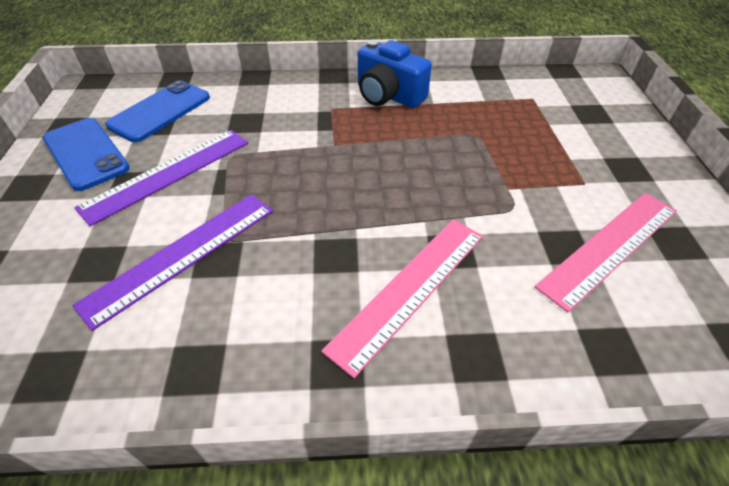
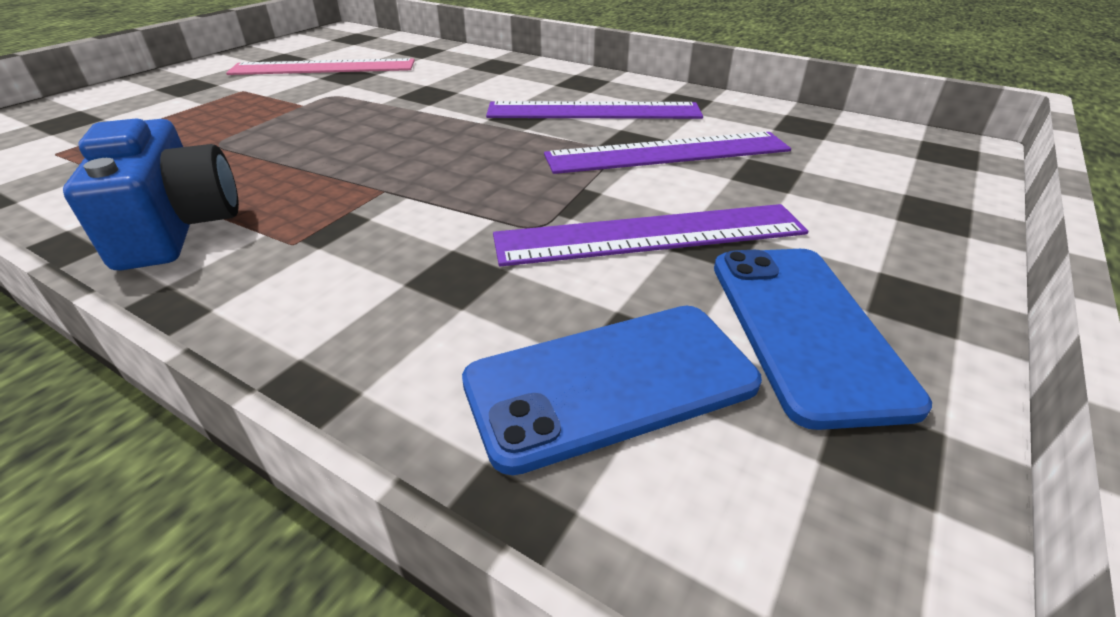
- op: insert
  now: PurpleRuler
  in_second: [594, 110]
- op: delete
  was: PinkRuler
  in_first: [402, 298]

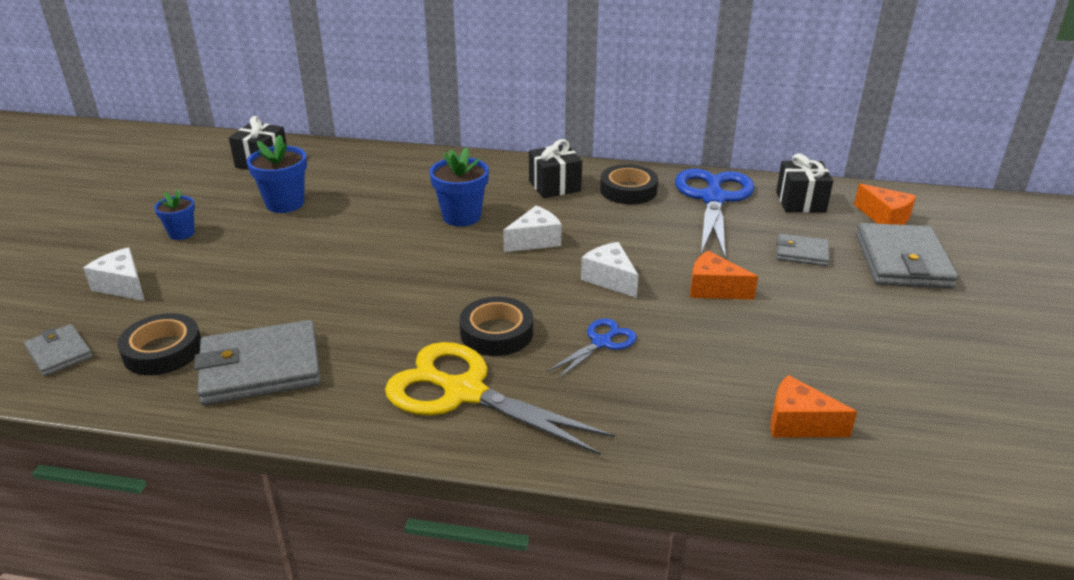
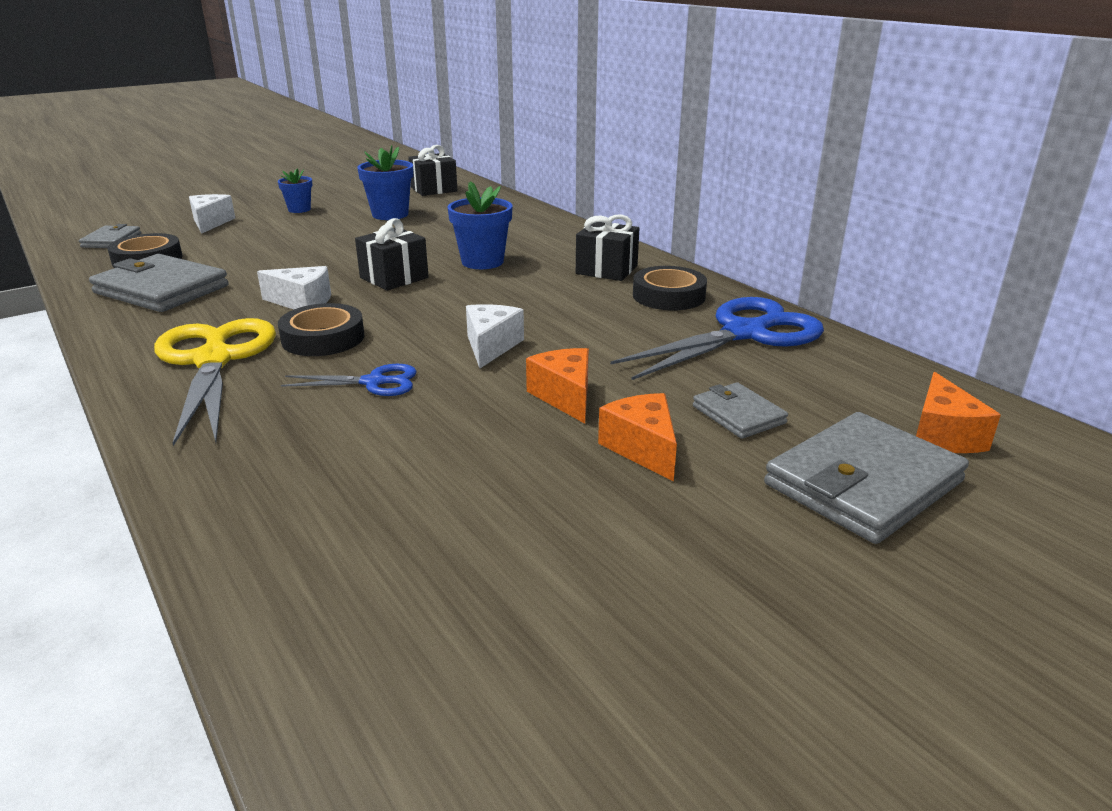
- op: move
  was: WhiteCheese
  in_first: [532, 229]
  in_second: [294, 287]
- op: move
  was: BlackGift
  in_first: [804, 183]
  in_second: [392, 254]
- op: move
  was: OrangeCheese
  in_first: [814, 406]
  in_second: [637, 437]

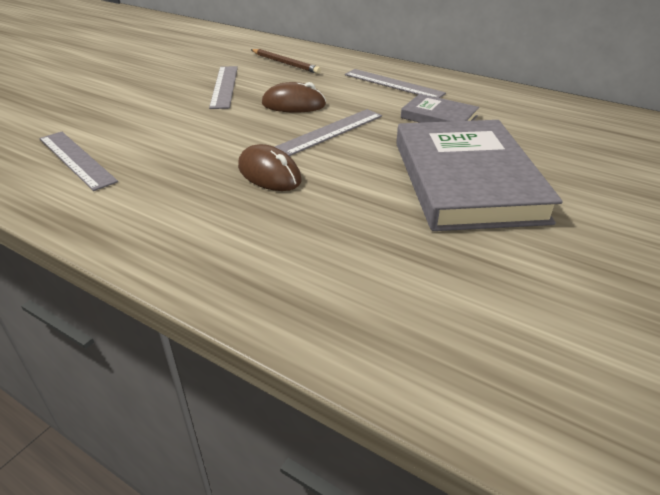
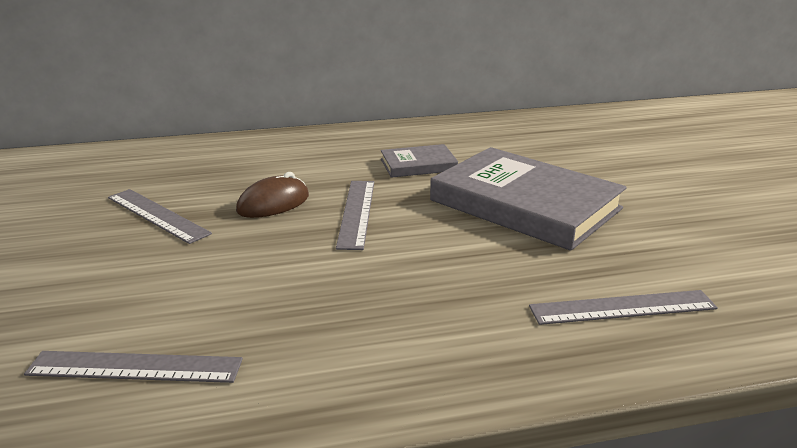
- op: move
  was: GreyRuler
  in_first: [395, 83]
  in_second: [623, 307]
- op: delete
  was: BrownMouse
  in_first: [270, 167]
- op: delete
  was: BrownPencil
  in_first: [286, 61]

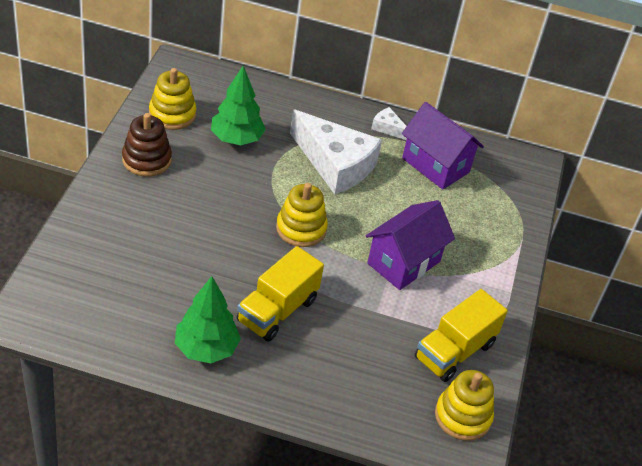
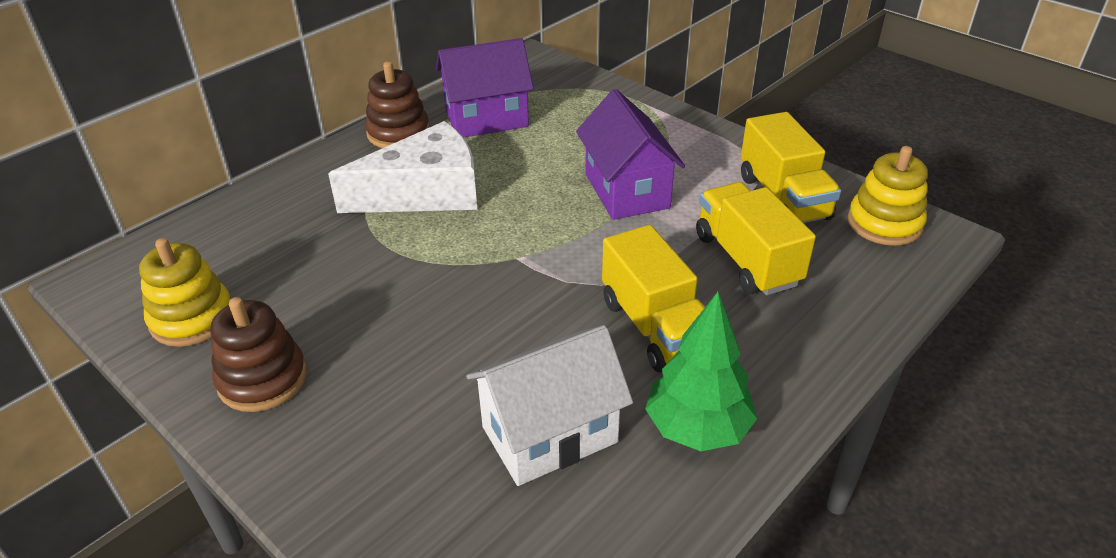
- op: replace
  was: WhiteCheese
  now: BrownStackingToy
  in_first: [389, 123]
  in_second: [397, 104]
- op: insert
  now: WhiteHouse
  in_second: [550, 405]
- op: insert
  now: YellowTruck
  in_second: [756, 238]
- op: delete
  was: GreenTree
  in_first: [238, 105]
- op: delete
  was: YellowStackingToy
  in_first: [302, 215]

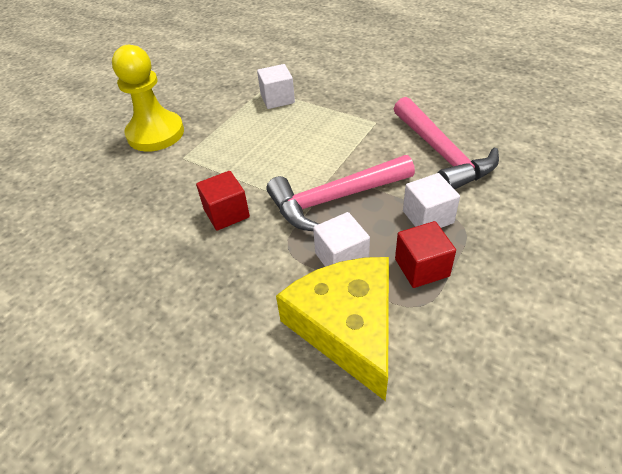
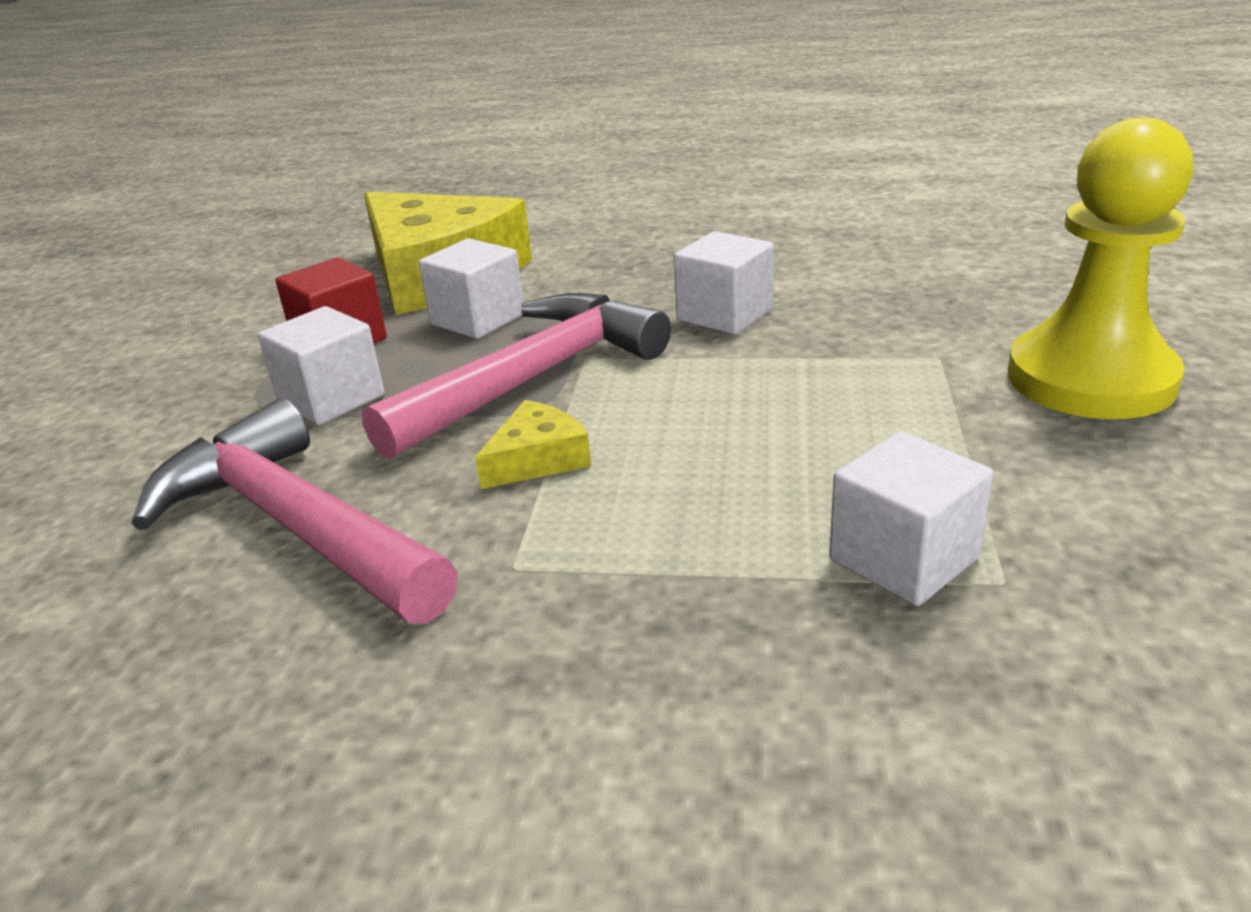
- op: insert
  now: YellowCheese
  in_second: [533, 444]
- op: recolor
  was: RedCube
  now: WhiteCube
  in_first: [223, 201]
  in_second: [724, 283]

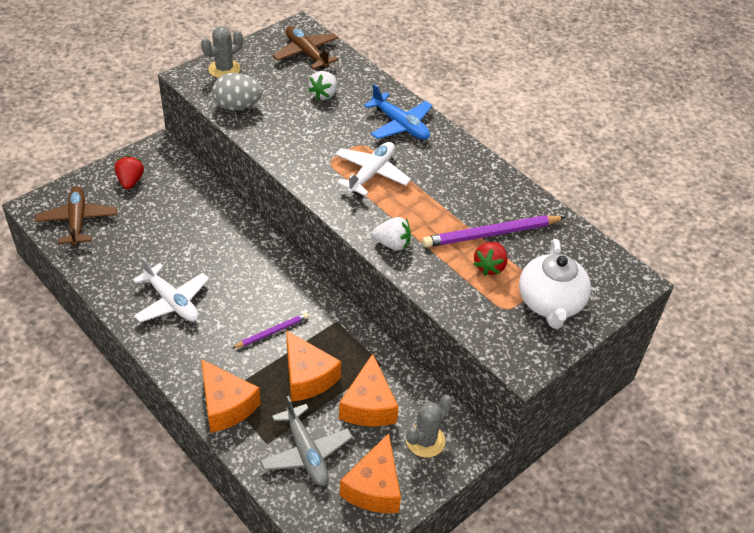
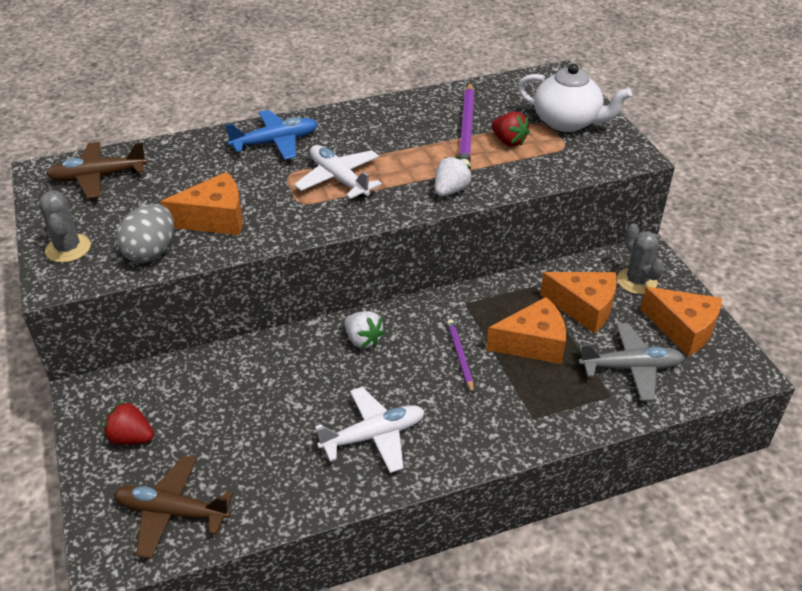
- op: move
  was: OrangeCheese
  in_first: [230, 396]
  in_second: [201, 203]
- op: move
  was: WhiteStrawberry
  in_first: [322, 85]
  in_second: [364, 330]

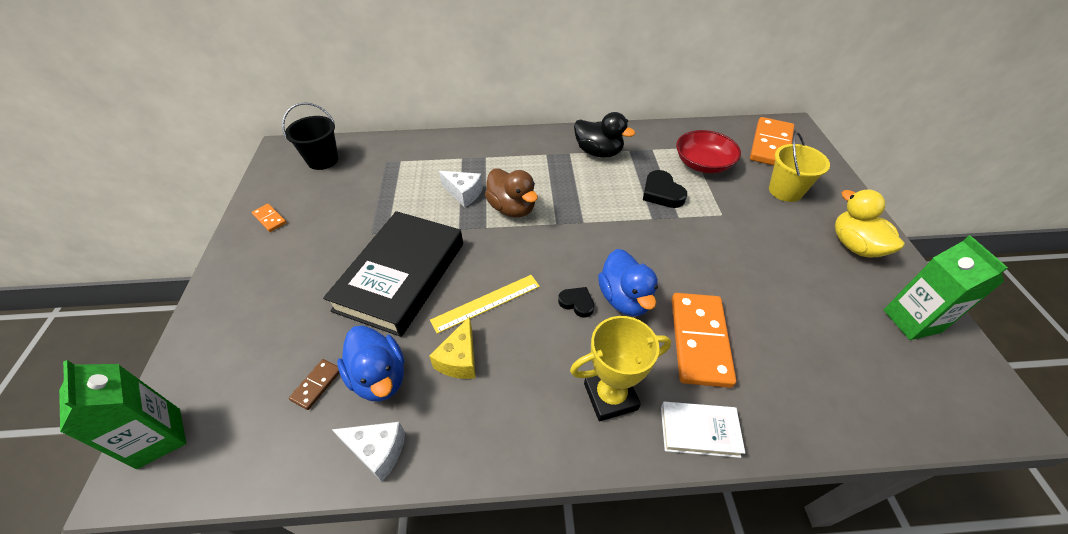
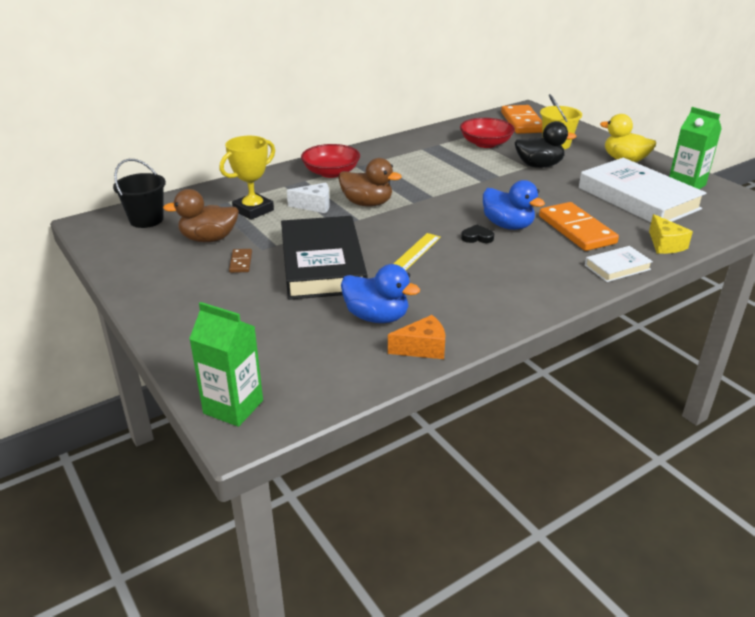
- op: insert
  now: BrownDuck
  in_second: [201, 215]
- op: move
  was: YellowTrophy
  in_first: [620, 368]
  in_second: [247, 178]
- op: move
  was: BrownDomino
  in_first: [314, 384]
  in_second: [240, 261]
- op: insert
  now: RedBowl
  in_second: [330, 161]
- op: recolor
  was: WhiteCheese
  now: OrangeCheese
  in_first: [368, 452]
  in_second: [416, 337]
- op: move
  was: BlackDuck
  in_first: [604, 134]
  in_second: [545, 144]
- op: insert
  now: WhiteBook
  in_second: [642, 190]
- op: move
  was: YellowCheese
  in_first: [452, 347]
  in_second: [671, 234]
- op: delete
  was: OrangeDomino
  in_first: [269, 218]
- op: delete
  was: BlackHeart
  in_first: [665, 189]

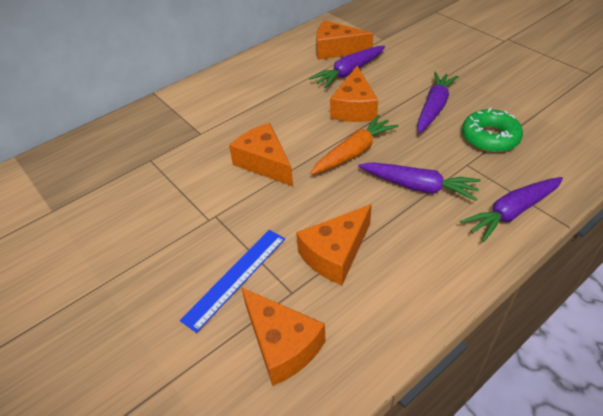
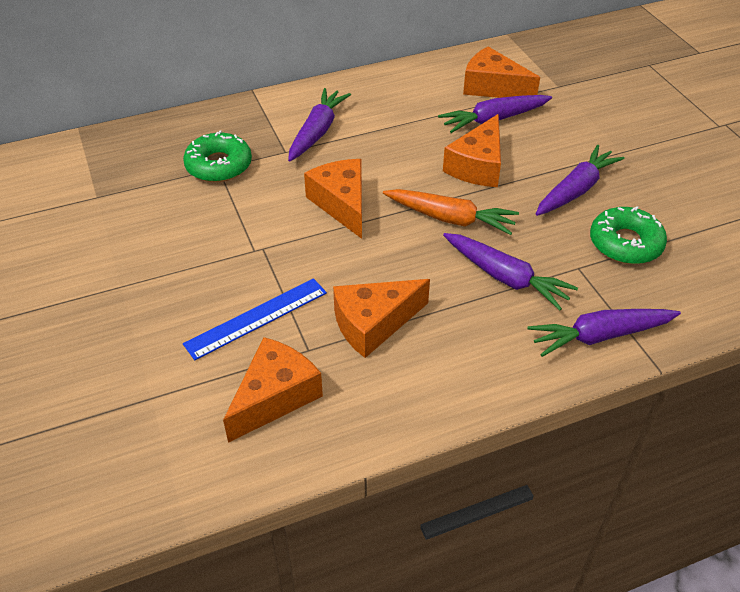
- op: insert
  now: GreenDonut
  in_second: [217, 156]
- op: rotate
  was: OrangeCheese
  in_first: [283, 336]
  in_second: [273, 390]
  clockwise: -120
- op: insert
  now: PurpleCarrot
  in_second: [319, 125]
- op: rotate
  was: OrangeCarrot
  in_first: [354, 145]
  in_second: [451, 212]
  clockwise: 45

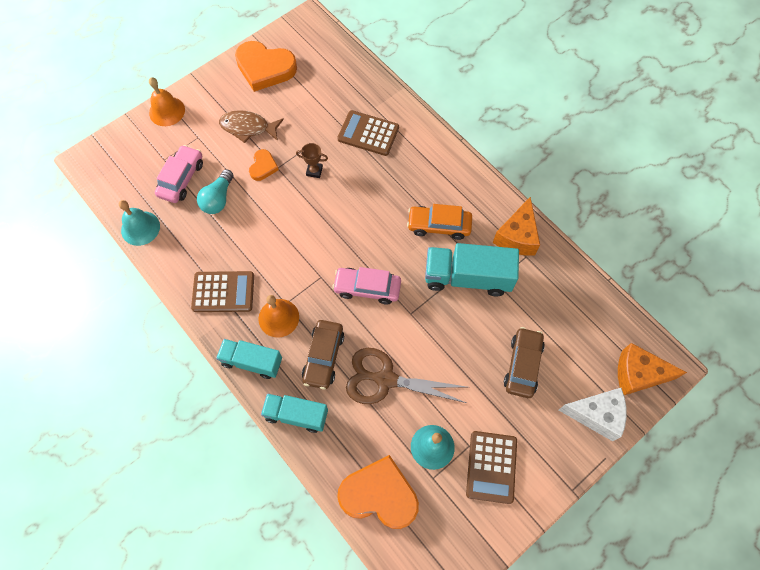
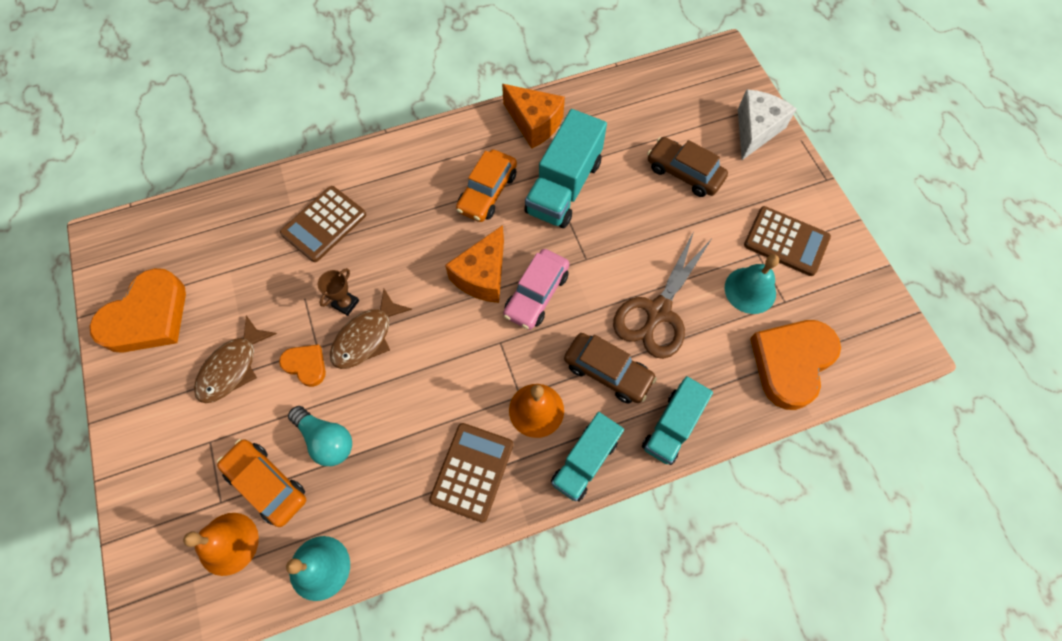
- op: move
  was: OrangeBell
  in_first: [167, 101]
  in_second: [221, 544]
- op: recolor
  was: PinkCar
  now: OrangeCar
  in_first: [179, 174]
  in_second: [261, 483]
- op: insert
  now: BrownFish
  in_second: [371, 329]
- op: move
  was: OrangeCheese
  in_first: [652, 369]
  in_second: [474, 264]

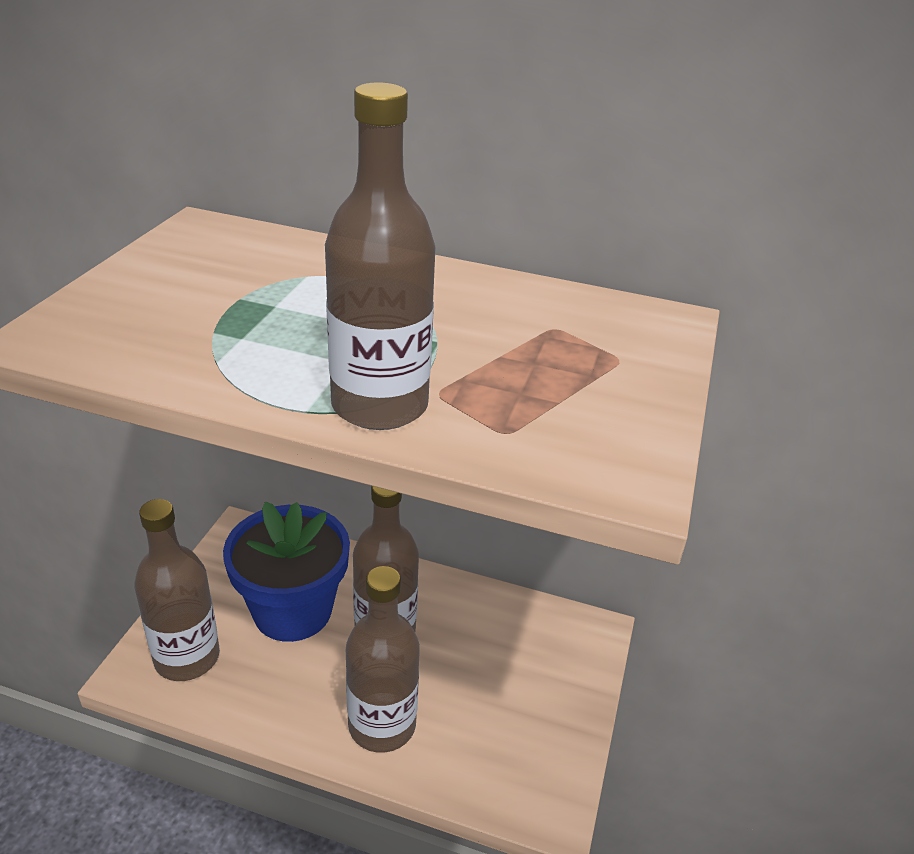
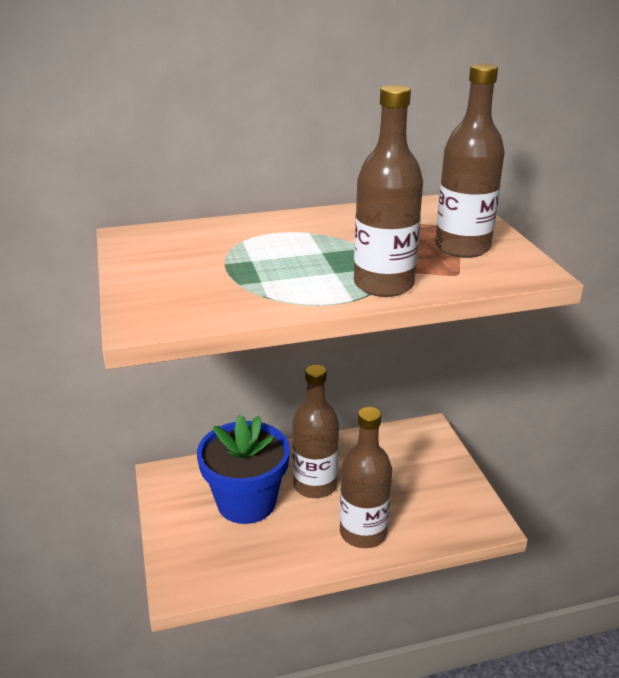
- op: move
  was: BrownBottle
  in_first: [177, 590]
  in_second: [470, 161]

